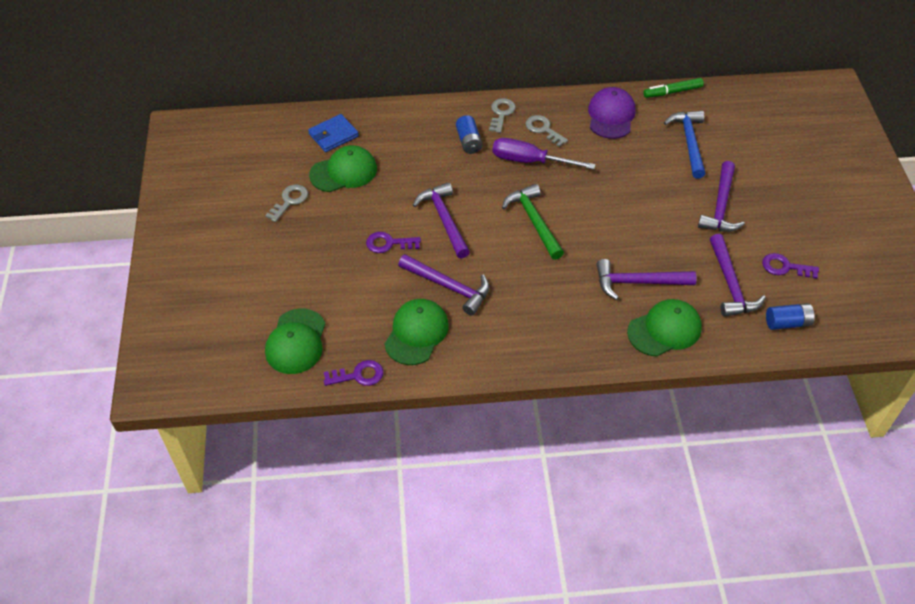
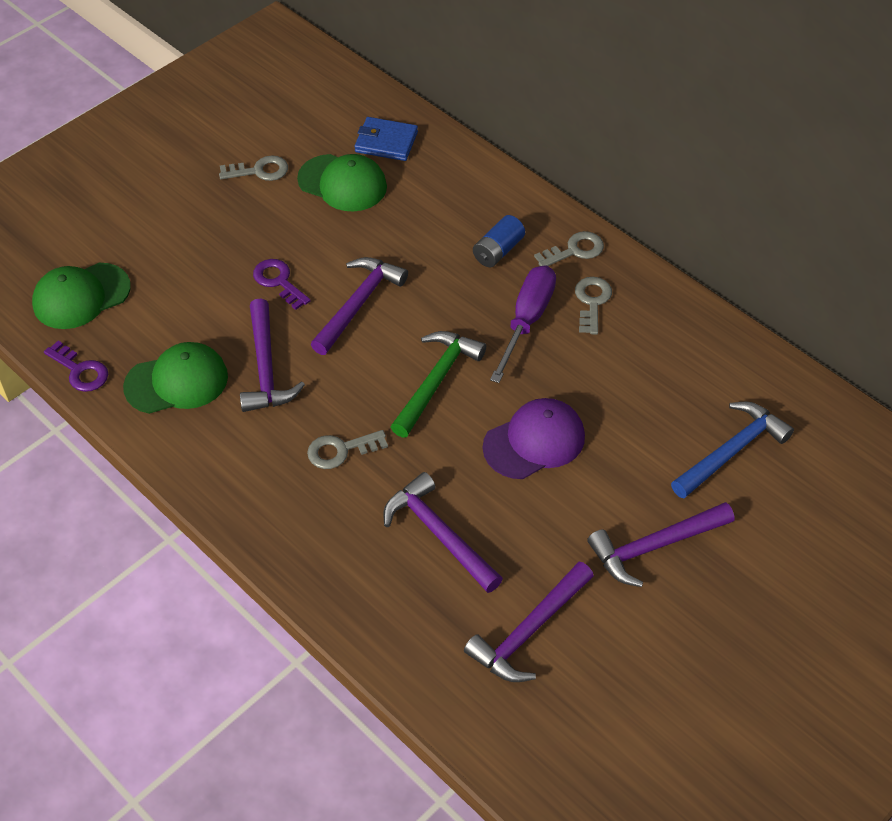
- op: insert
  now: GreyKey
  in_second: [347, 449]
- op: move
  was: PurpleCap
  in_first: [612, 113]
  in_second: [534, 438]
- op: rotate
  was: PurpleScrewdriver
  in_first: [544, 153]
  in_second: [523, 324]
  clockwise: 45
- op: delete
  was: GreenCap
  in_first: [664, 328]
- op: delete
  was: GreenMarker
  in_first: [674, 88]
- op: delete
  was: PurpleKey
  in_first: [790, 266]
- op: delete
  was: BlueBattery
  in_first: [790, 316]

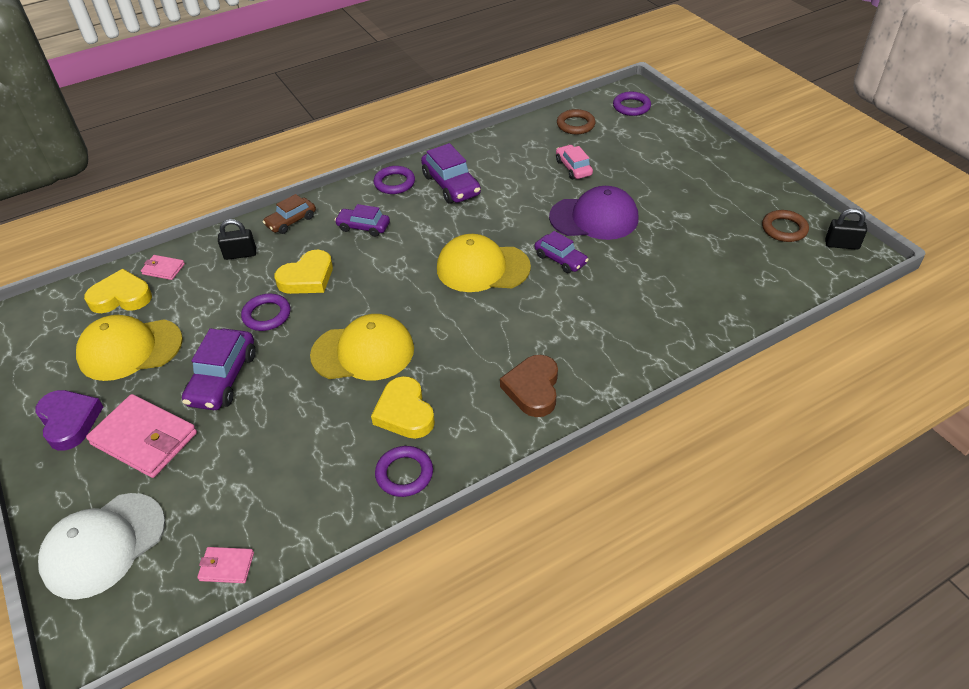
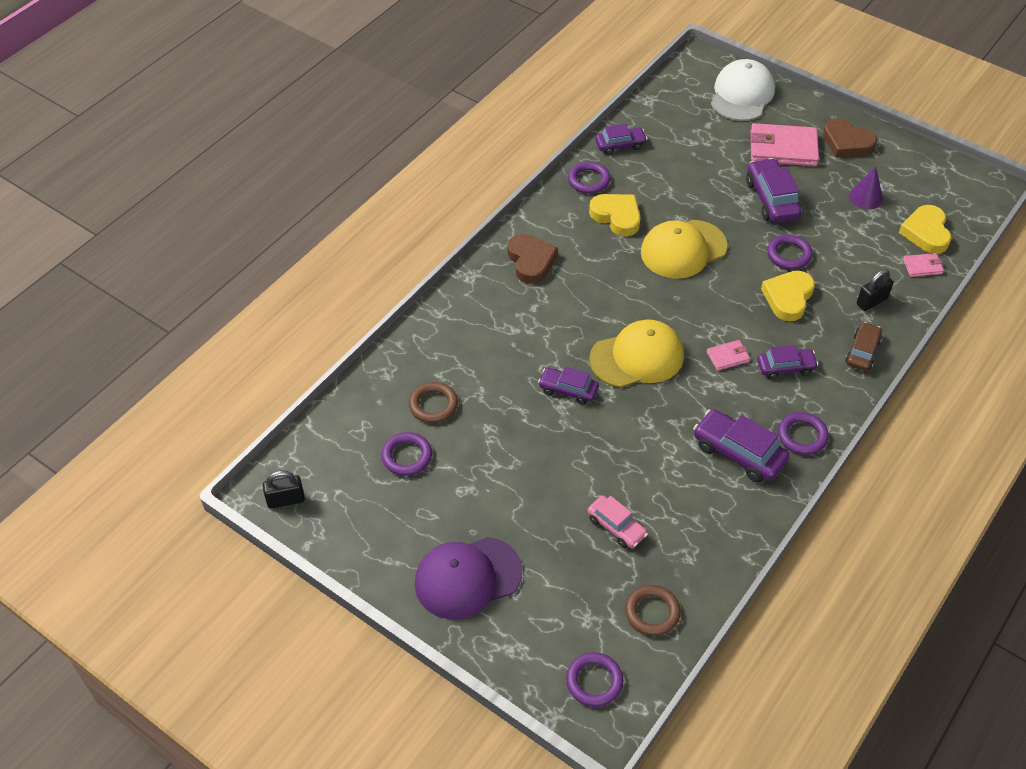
- op: insert
  now: PurpleRing
  in_second: [406, 454]
- op: move
  was: BrownRing
  in_first: [785, 226]
  in_second: [433, 402]
- op: move
  was: PurpleCap
  in_first: [593, 213]
  in_second: [468, 578]
- op: insert
  now: PurpleCar
  in_second: [621, 139]
- op: move
  was: PinkWallet
  in_first: [225, 565]
  in_second: [728, 355]
- op: recolor
  was: PurpleHeart
  now: BrownHeart
  in_first: [69, 420]
  in_second: [850, 138]
- op: replace
  was: YellowCap
  now: PurpleCone
  in_first: [129, 348]
  in_second: [866, 187]
- op: rotate
  was: YellowHeart
  in_first: [118, 291]
  in_second: [925, 229]
  clockwise: 120

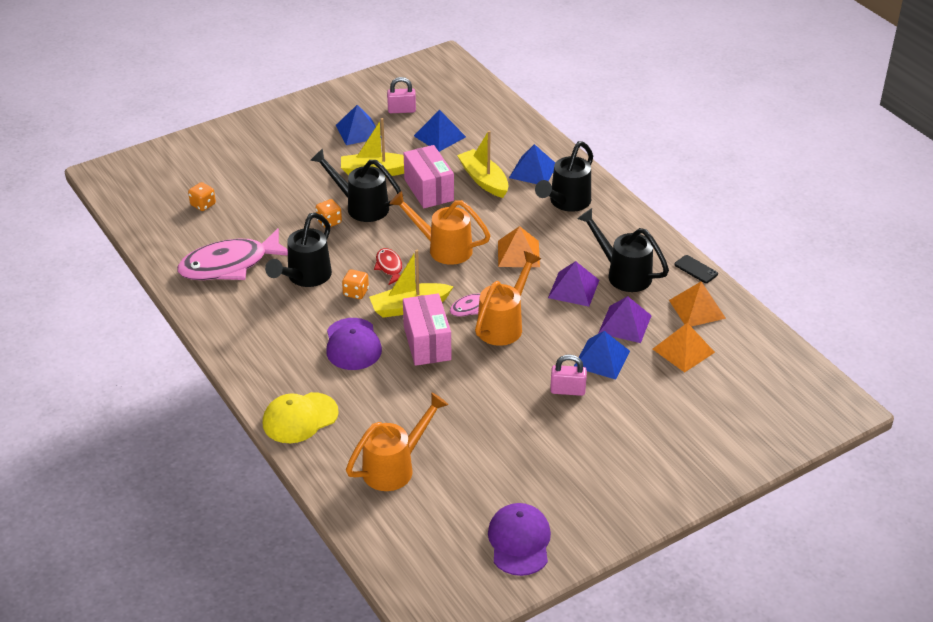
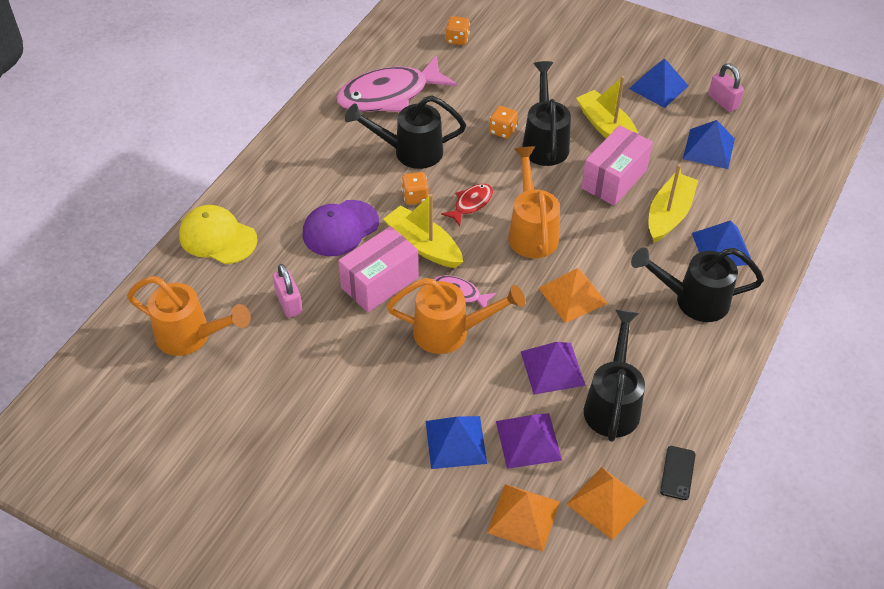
- op: move
  was: PinkPadlock
  in_first: [568, 375]
  in_second: [288, 291]
- op: rotate
  was: PinkFish
  in_first: [232, 254]
  in_second: [396, 84]
  clockwise: -60
- op: delete
  was: PurpleCap
  in_first: [519, 539]

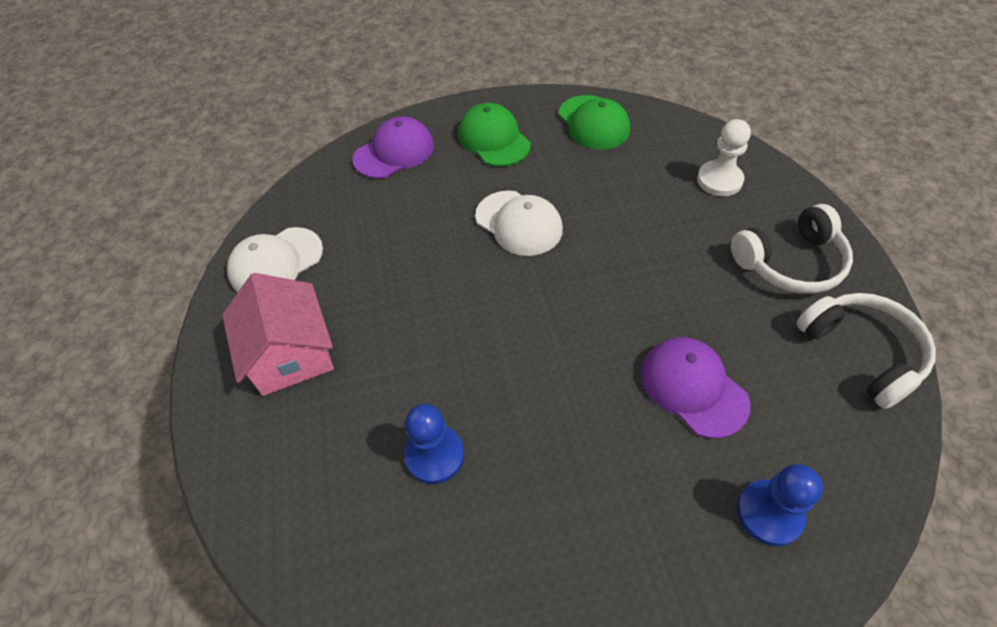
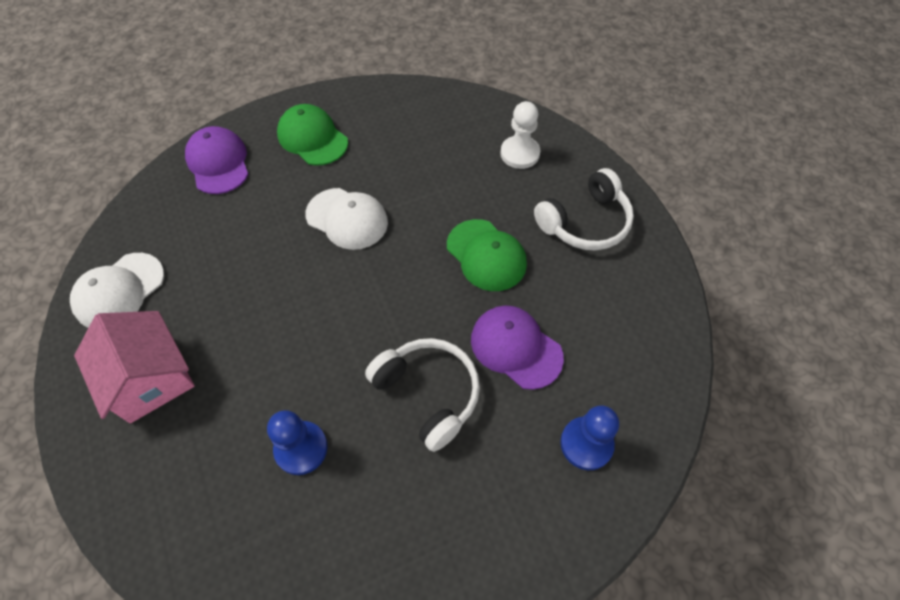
- op: rotate
  was: PurpleCap
  in_first: [393, 148]
  in_second: [217, 160]
  clockwise: -60
- op: move
  was: WhiteHeadphones
  in_first: [866, 351]
  in_second: [422, 395]
- op: move
  was: GreenCap
  in_first: [594, 122]
  in_second: [487, 255]

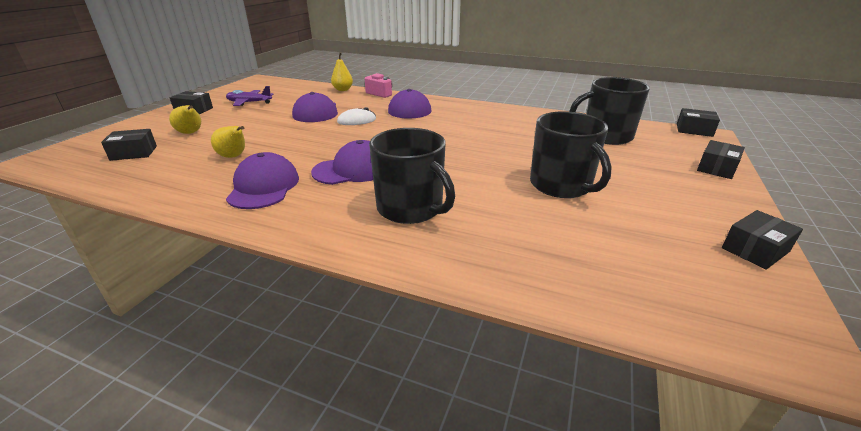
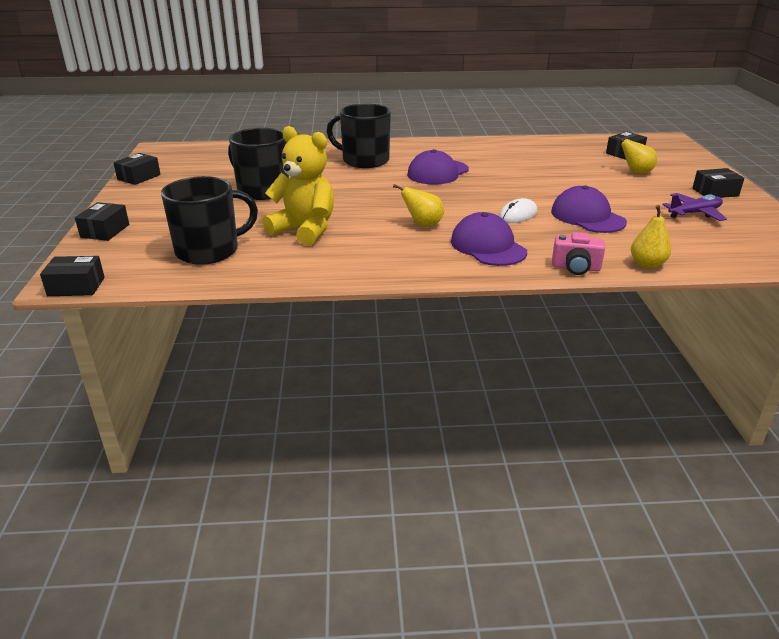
- op: insert
  now: YellowTeddyBear
  in_second: [298, 186]
- op: move
  was: YellowPear
  in_first: [228, 142]
  in_second: [418, 205]
- op: delete
  was: PurpleCap
  in_first: [262, 180]

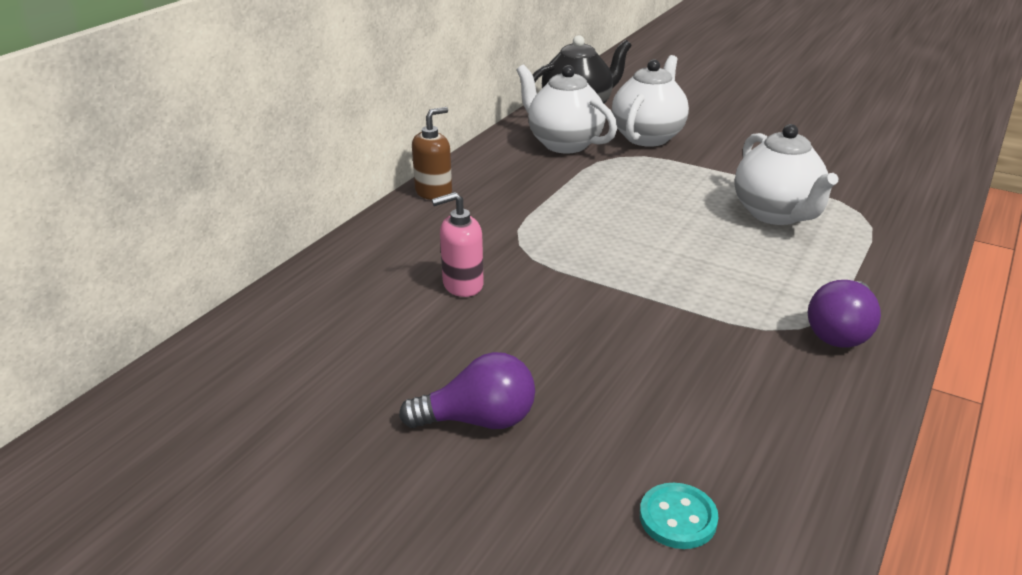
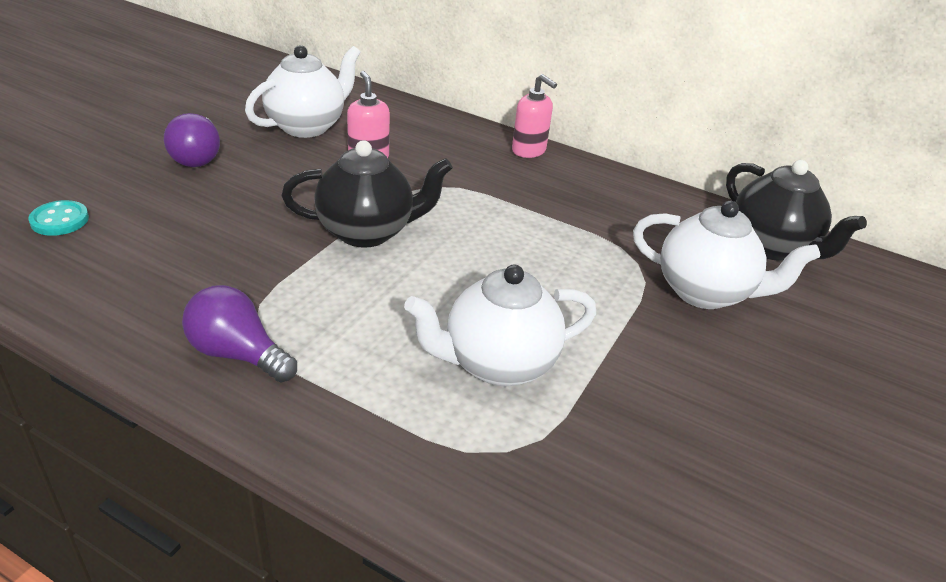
- op: move
  was: WhiteTeapot
  in_first: [567, 108]
  in_second: [303, 91]
- op: insert
  now: BlackTeapot
  in_second: [367, 194]
- op: recolor
  was: BrownSoapDispenser
  now: PinkSoapDispenser
  in_first: [432, 153]
  in_second: [534, 116]

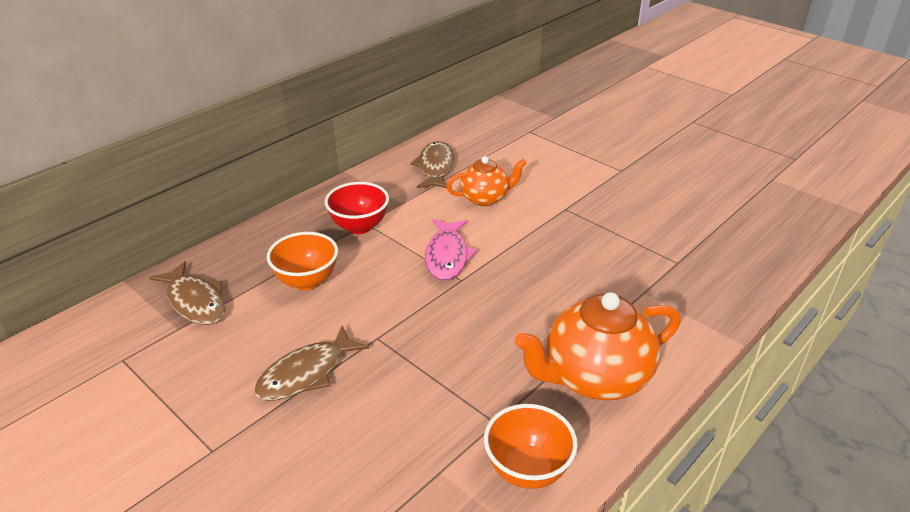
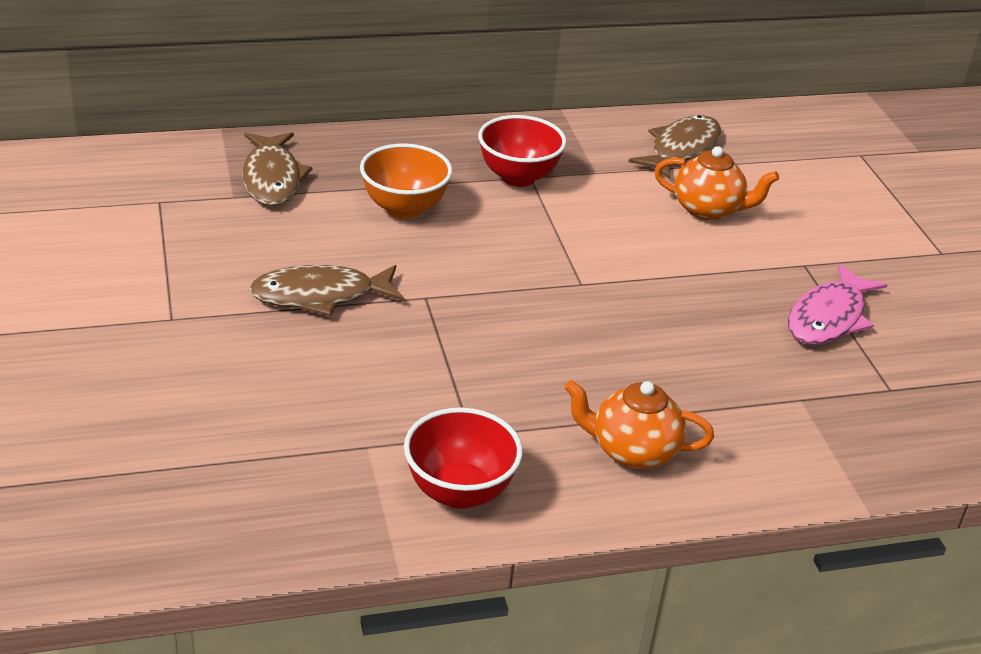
- op: recolor
  was: OrangeBowl
  now: RedBowl
  in_first: [531, 446]
  in_second: [463, 458]
- op: resize
  was: OrangeTeapot
  in_first: [597, 346]
  in_second: [639, 424]
  ratio: 0.6
- op: move
  was: PinkFish
  in_first: [451, 250]
  in_second: [837, 304]

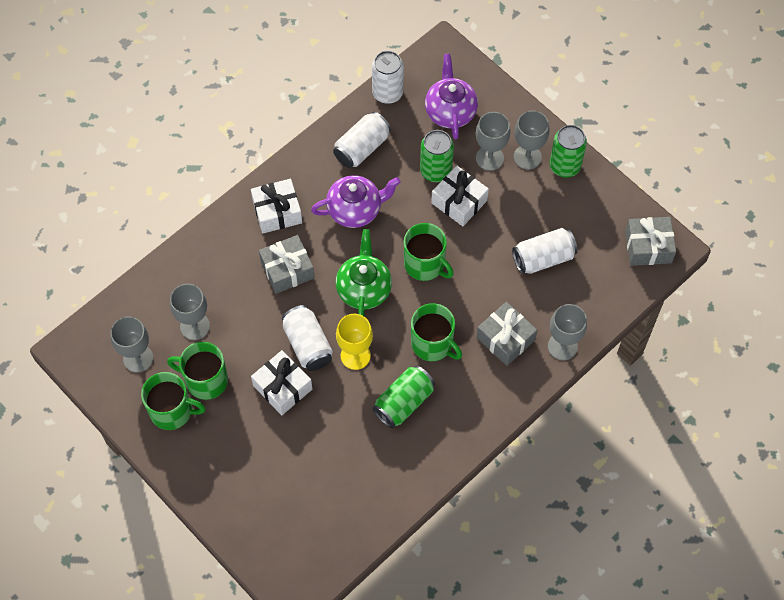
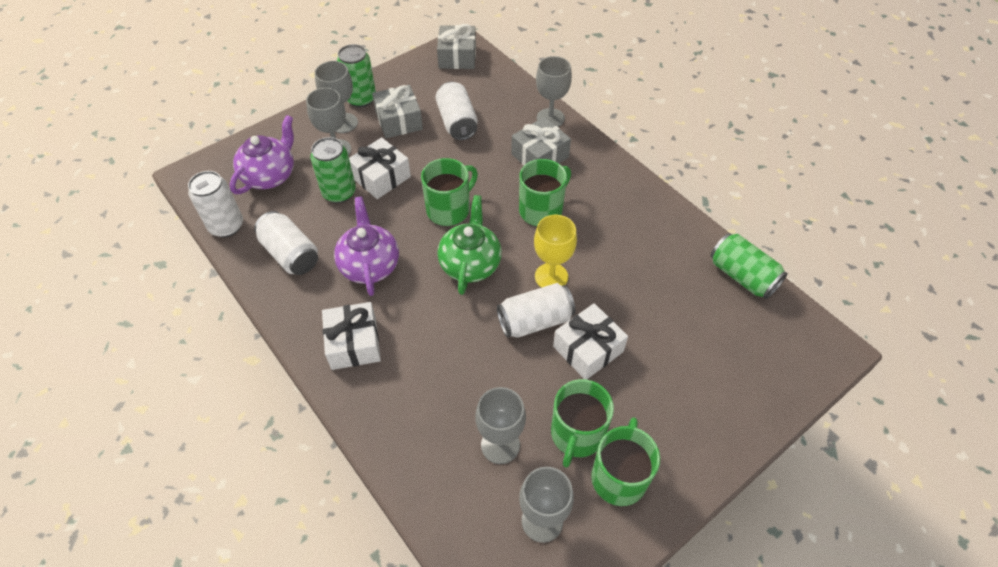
- op: rotate
  was: PurpleTeapot
  in_first: [451, 97]
  in_second: [262, 154]
  clockwise: 120
- op: move
  was: GreyGift
  in_first: [287, 264]
  in_second: [397, 111]
- op: rotate
  was: GreenTeapot
  in_first: [364, 272]
  in_second: [469, 245]
  clockwise: 90
- op: move
  was: GreenCan
  in_first: [403, 397]
  in_second: [749, 266]

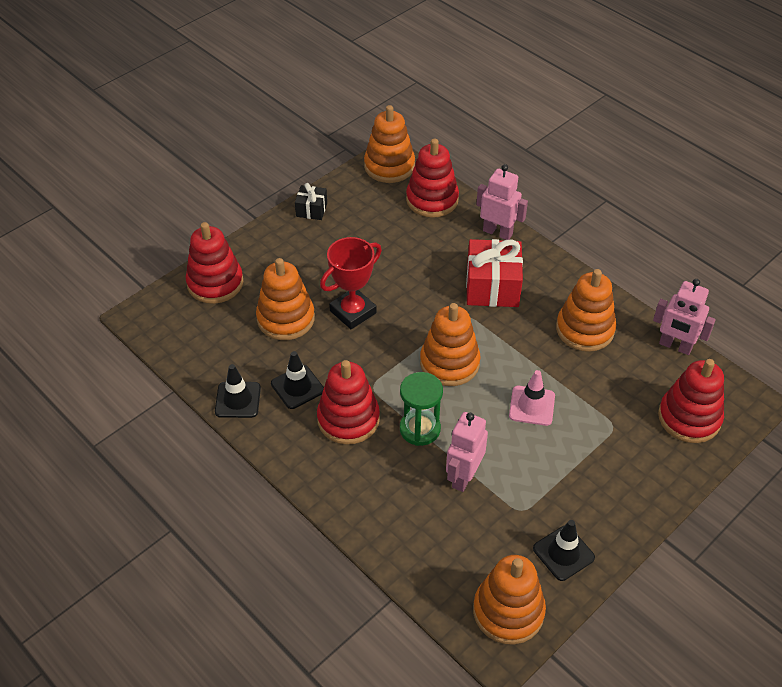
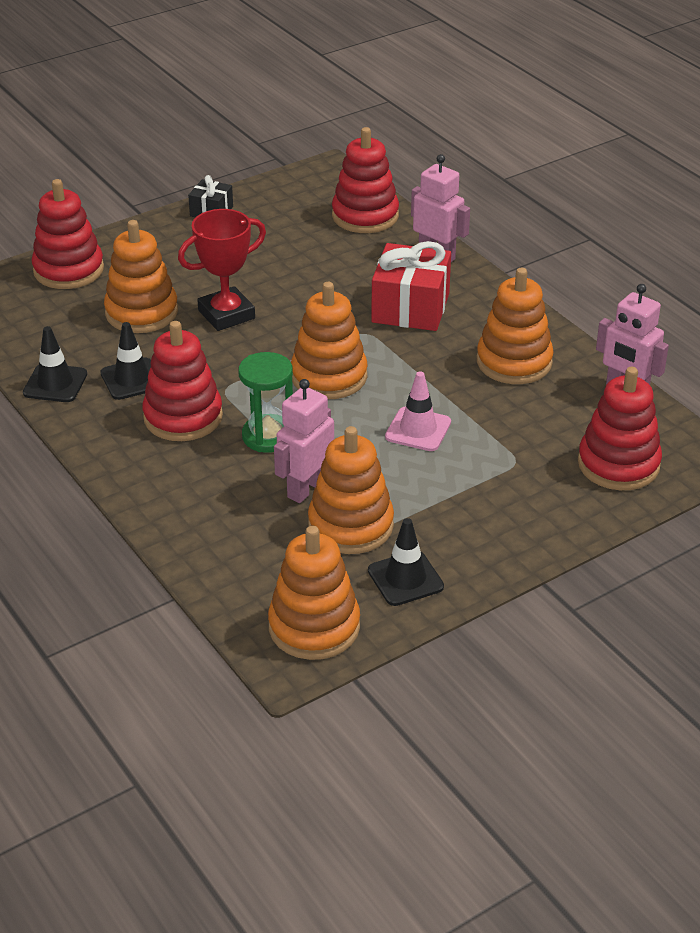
- op: move
  was: OrangeStackingToy
  in_first: [389, 144]
  in_second: [351, 490]

